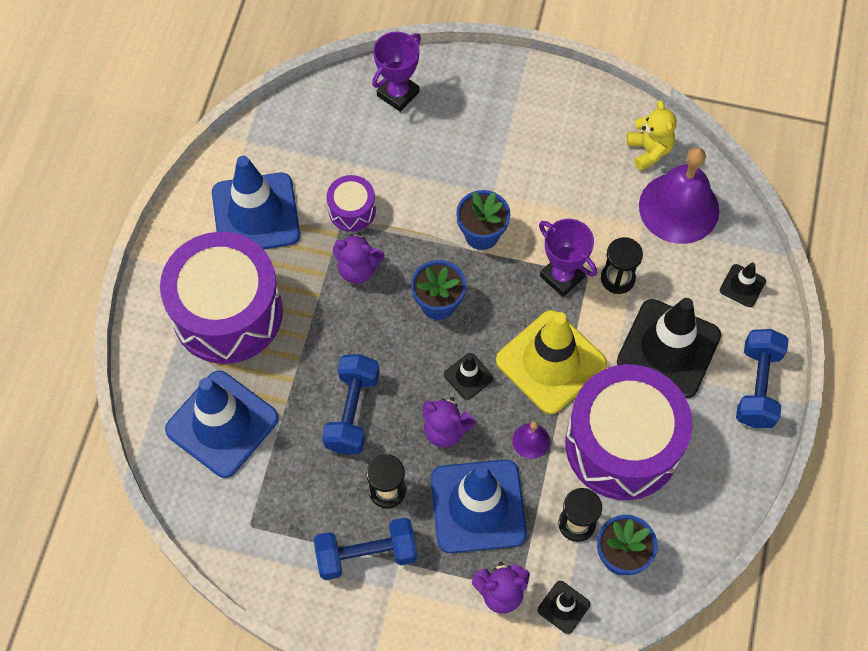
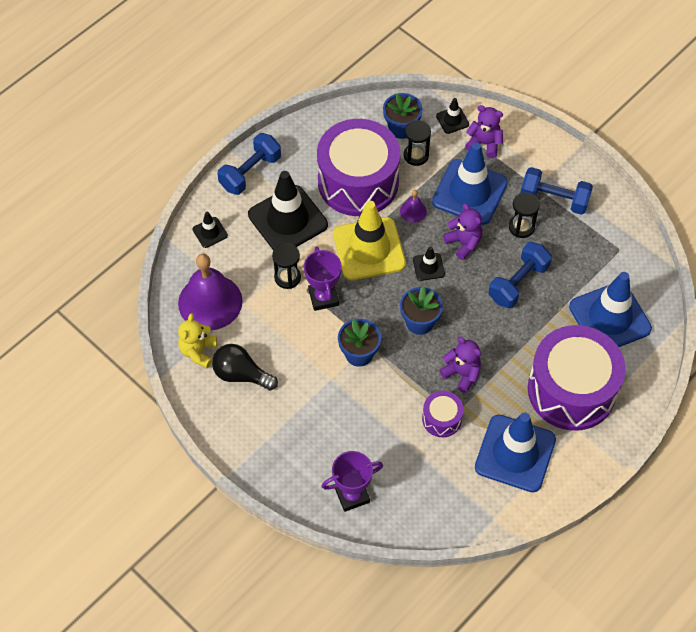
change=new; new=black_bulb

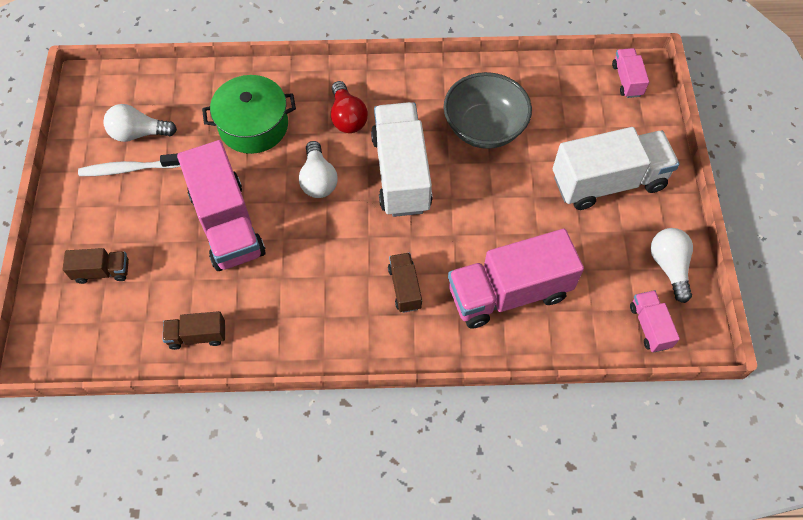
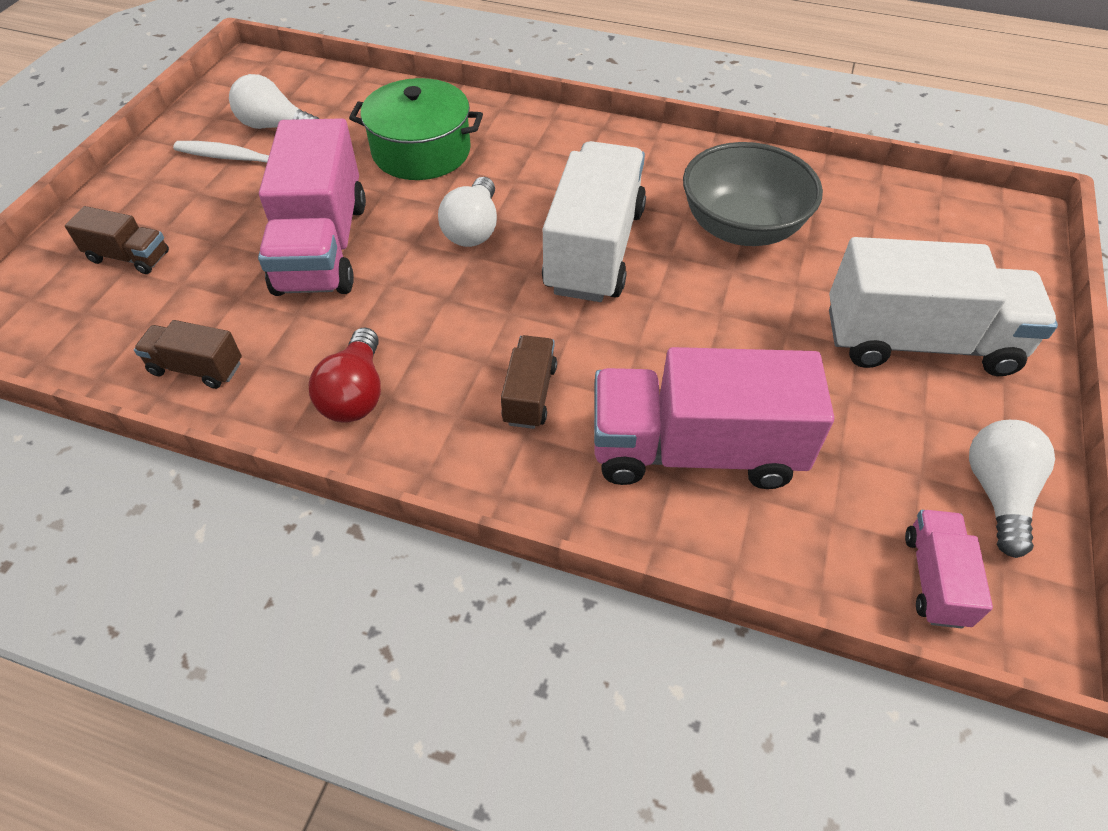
change=gone; old=rosy_truck (no. 3 from left)
change=shifted; old=red_bulb

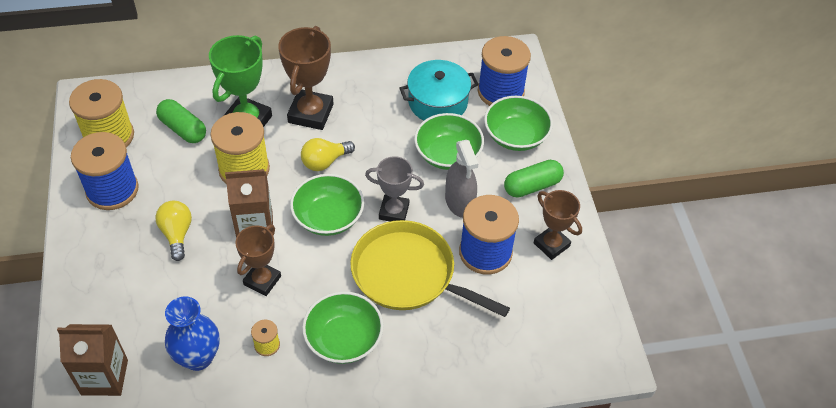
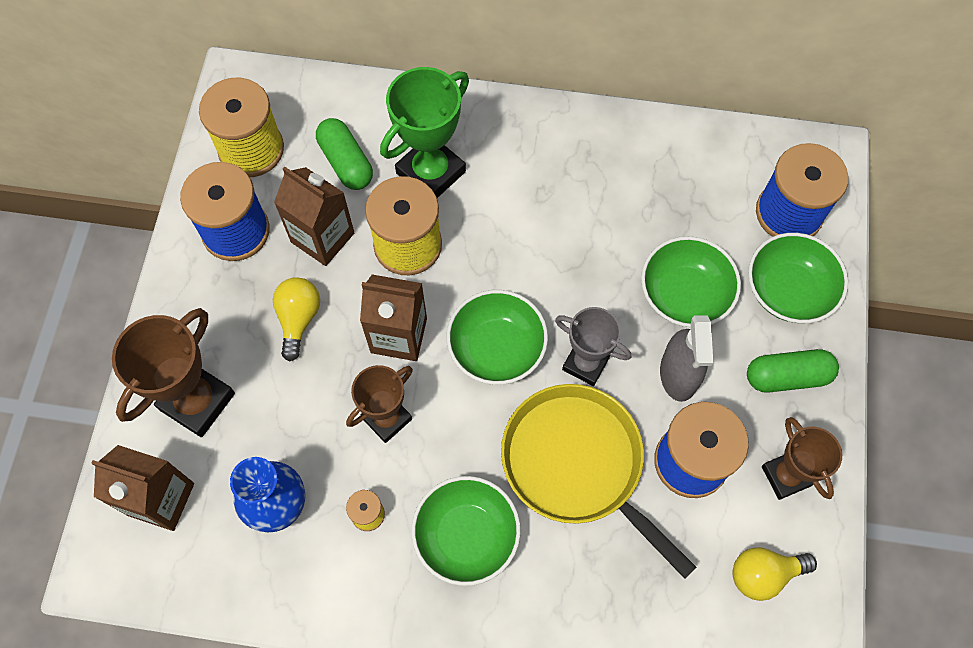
change=shifted; old=brown_prize_cup (no. 2 from left in the first image); new=brown_prize_cup (no. 1 from left)
change=gone; old=aqua_cooking_pot
change=shifted; old=golden_bulb (no. 2 from left)
change=new; new=brown_juice_carton (no. 2 from left)

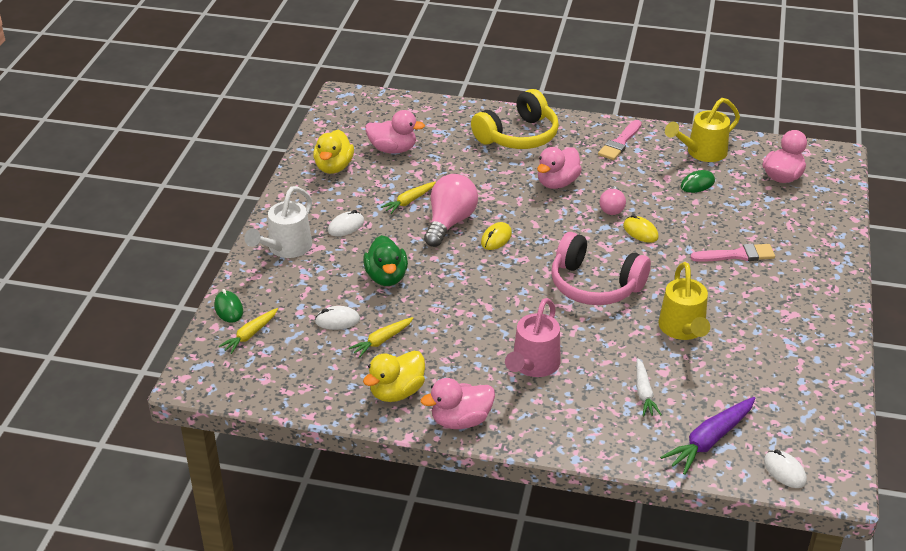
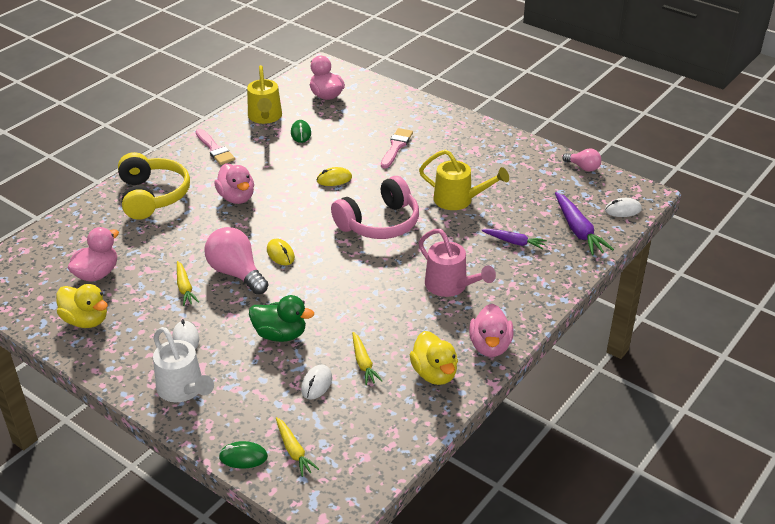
change=shifted; old=rosy_bulb (no. 2 from left)
change=repainted; old=pure_white_carrot; new=purple_carrot (no. 1 from left)

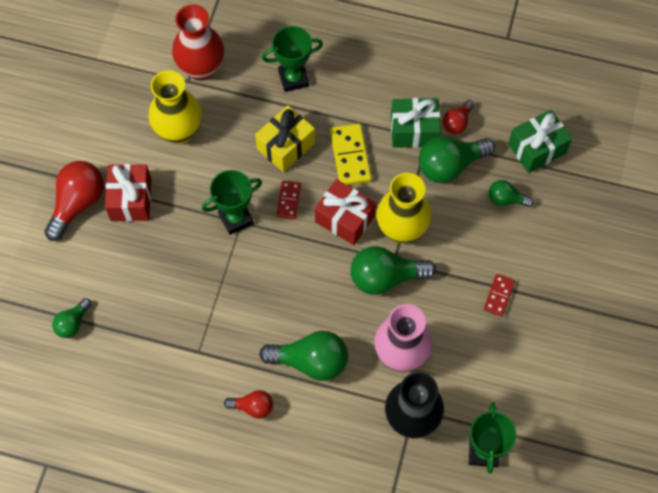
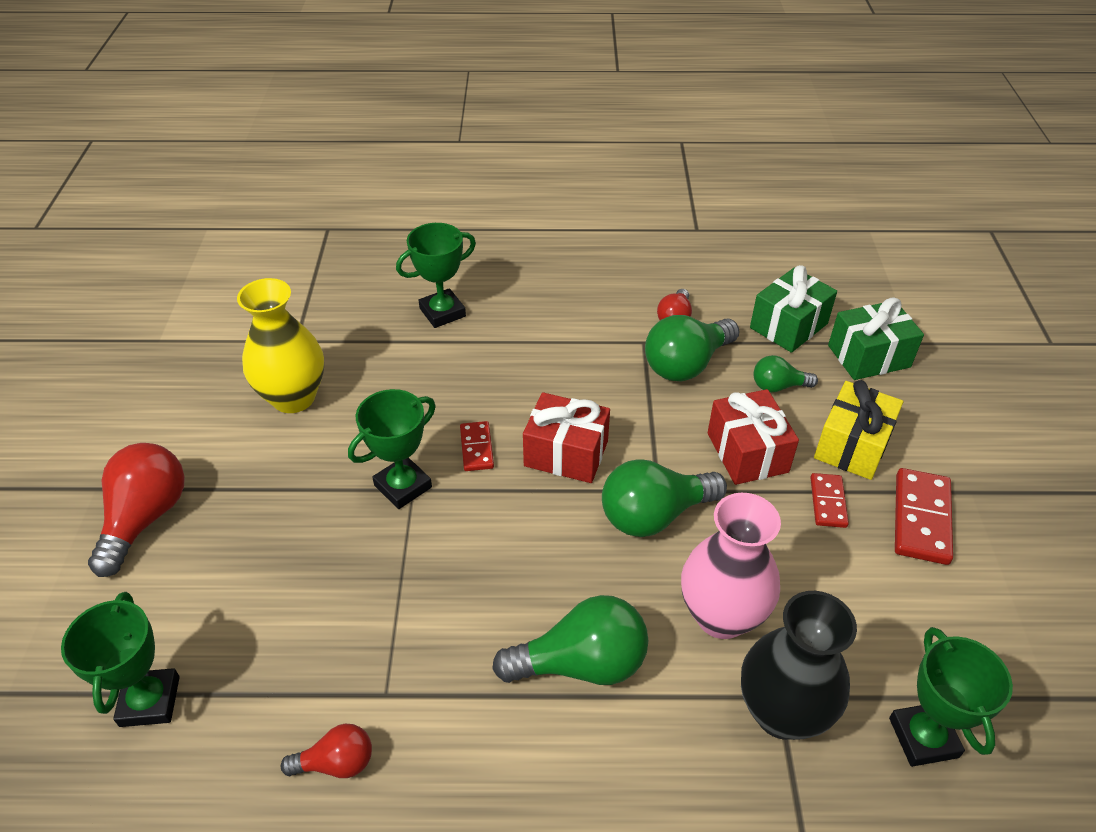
change=gone; old=red_tall_vase
change=shifted; old=emerald_gift (no. 1 from left in the first image); new=emerald_gift (no. 2 from left)
change=shifted; old=golden_gift
change=gone; old=golden_domino_piece
change=shifted; old=red_gift (no. 1 from left in the first image); new=red_gift (no. 2 from left)
change=gone; old=golden_tall_vase (no. 2 from left)
change=swapped; old=emerald_bulb (no. 1 from left); new=emerald_prize_cup (no. 1 from left)
change=shifted; old=red_bulb (no. 2 from left)
change=new; new=red_domino_piece (no. 3 from left)

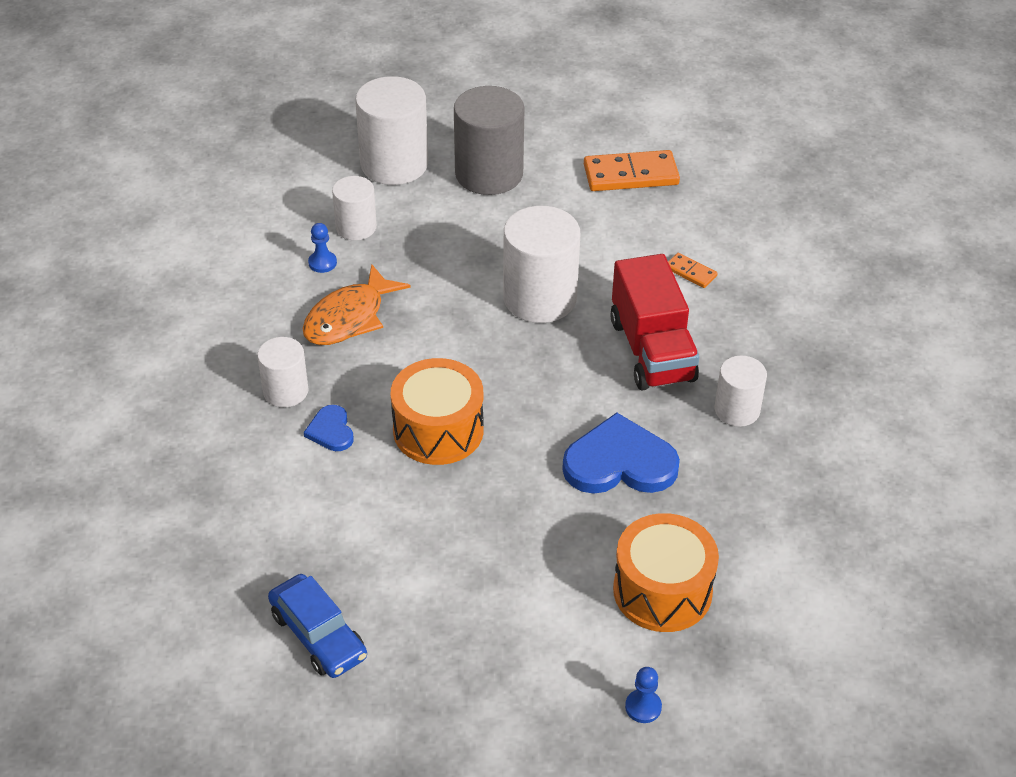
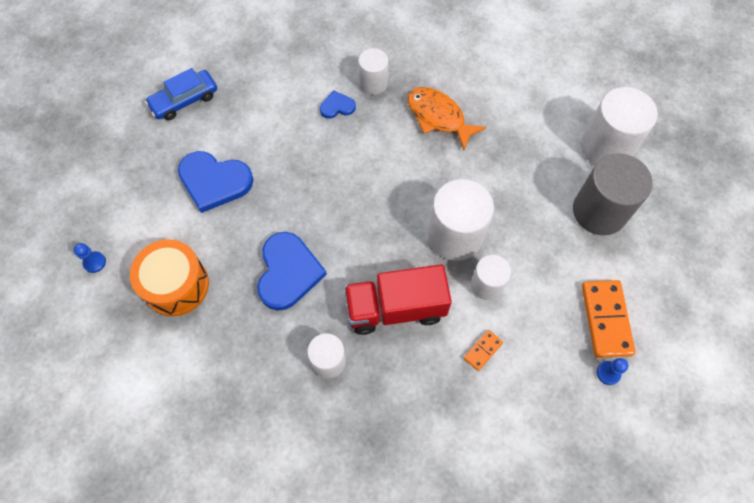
change=shifted; old=pure_white_cylinder (no. 2 from left in the first image); new=pure_white_cylinder (no. 4 from left)
change=shifted; old=blue_chess_pawn (no. 1 from left in the first image); new=blue_chess_pawn (no. 2 from left)
change=gone; old=orange-coloured_toy_drum (no. 1 from left)
change=new; new=blue_heart (no. 1 from left)

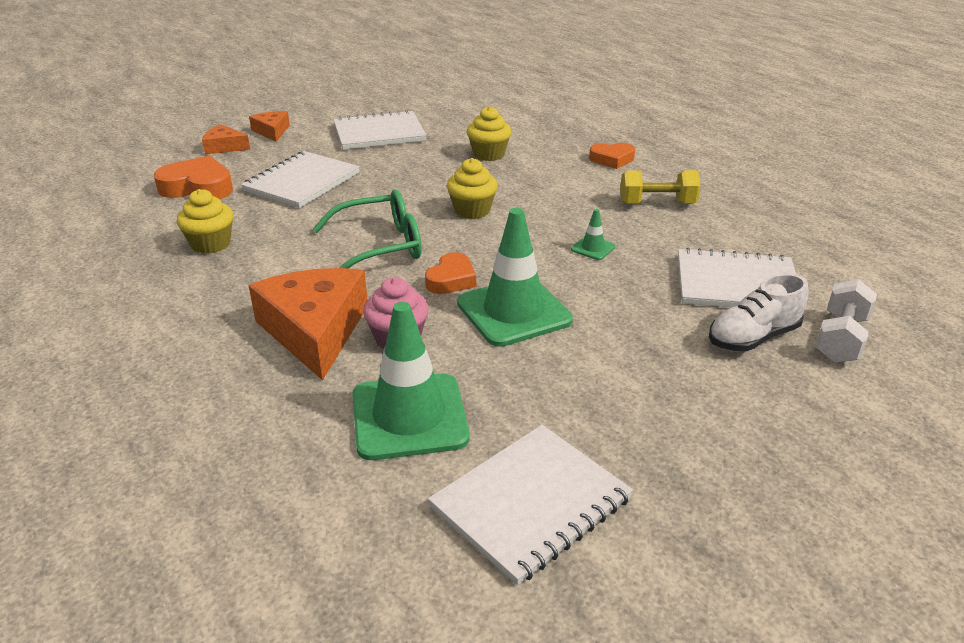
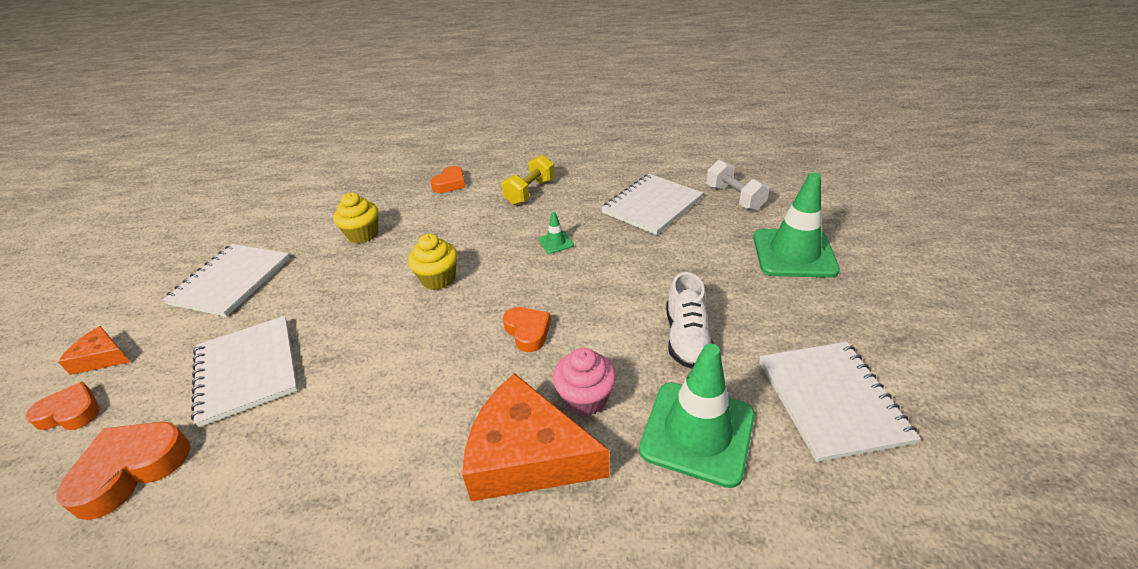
change=swapped; old=orange-coloured_cheese (no. 1 from left); new=orange-coloured_heart (no. 1 from left)
change=gone; old=golden_fairy_cake (no. 1 from left)
change=gone; old=emerald_spectacles
change=shifted; old=emerald_road_cone (no. 2 from left in the first image); new=emerald_road_cone (no. 3 from left)
change=shifted; old=pure_white_lace-up_shoe

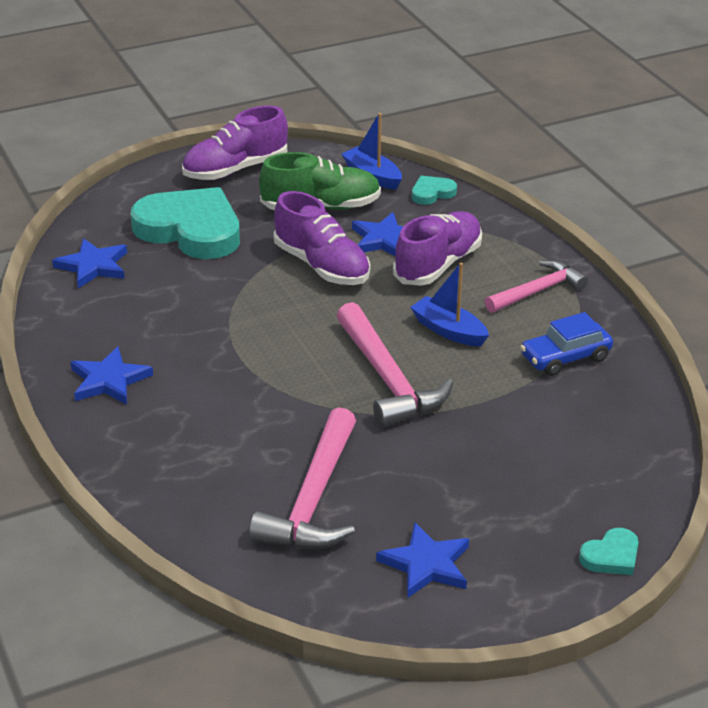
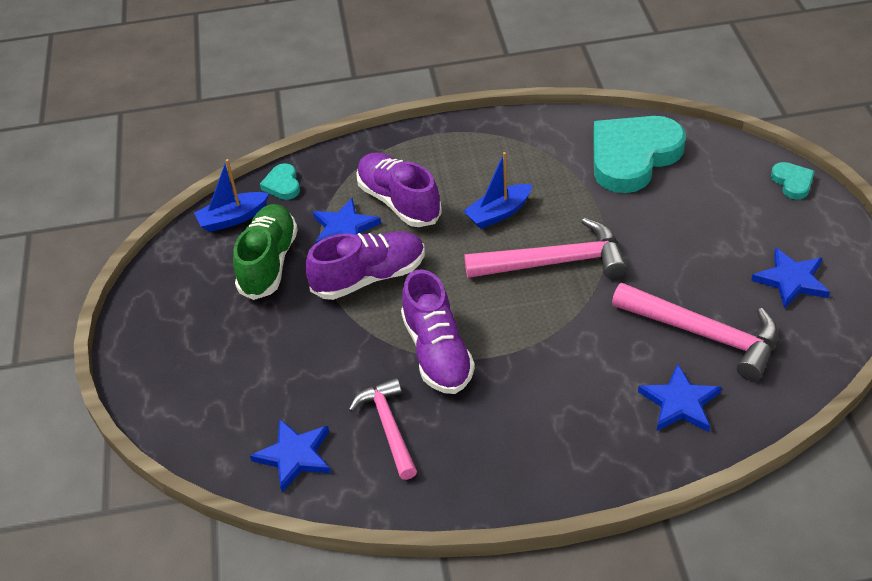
change=shifted; old=purple_lace-up_shoe (no. 1 from left in the first image); new=purple_lace-up_shoe (no. 3 from left)
change=shifted; old=aqua_heart (no. 1 from left in the first image); new=aqua_heart (no. 2 from left)
change=shifted; old=rosy_hammer (no. 3 from left in the first image); new=rosy_hammer (no. 1 from left)
change=gone; old=blue_toy_car
change=shifted; old=blue_star_shape (no. 2 from left in the first image); new=blue_star_shape (no. 3 from left)

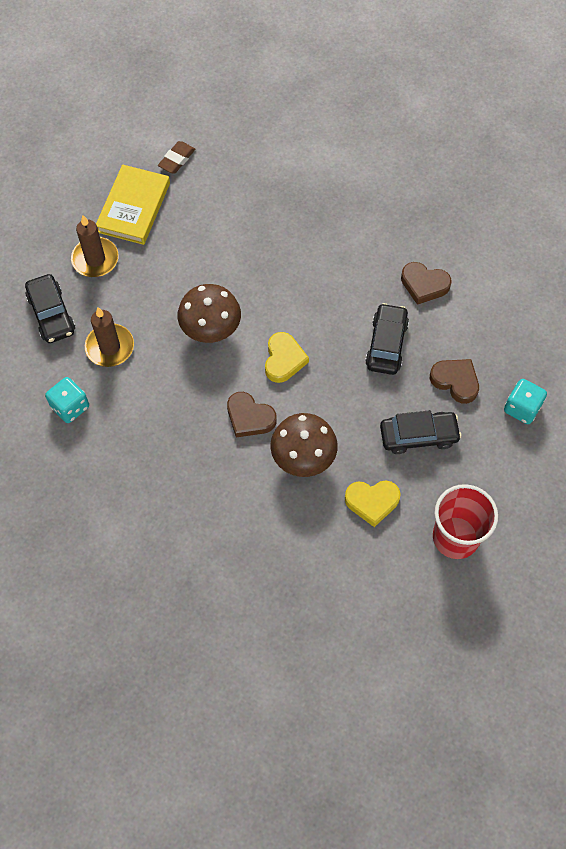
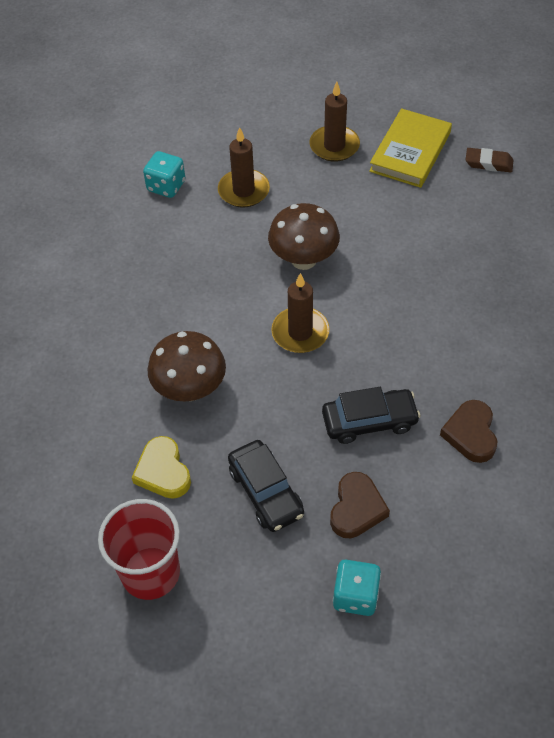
change=rotated; old=golden_hardback; degrees=-60
change=gone; old=black_toy_car (no. 1 from left)
change=swapped; old=golden_heart (no. 1 from left); new=brown_wax_candle (no. 2 from left)
change=gone; old=brown_heart (no. 1 from left)

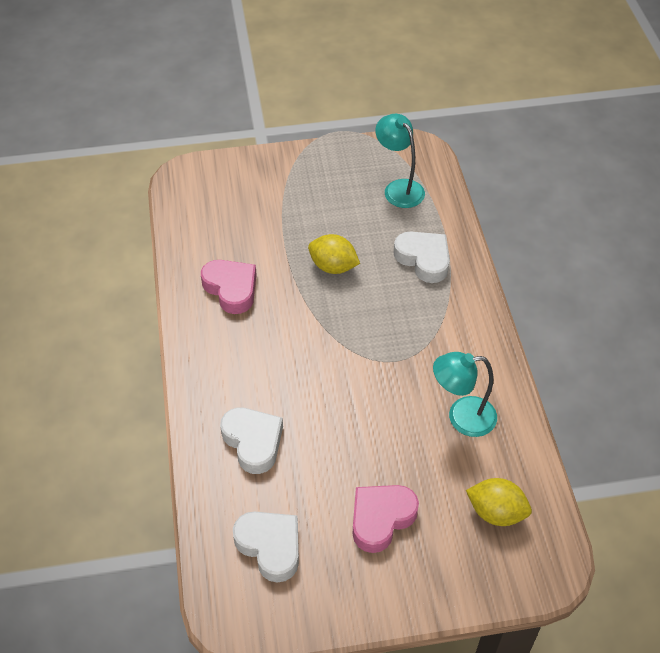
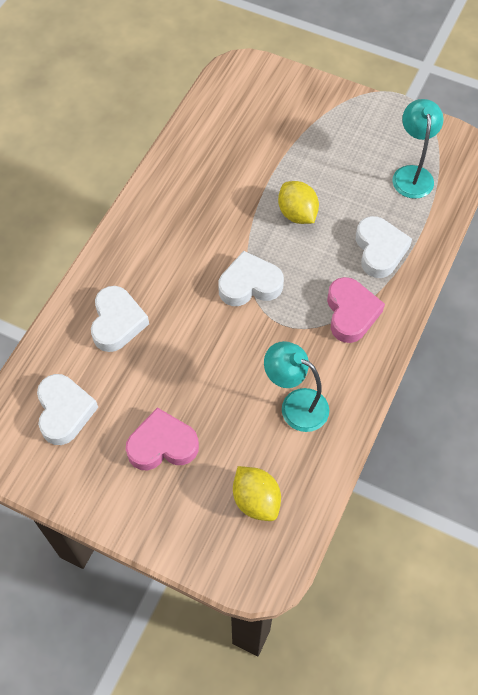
change=shifted; old=rosy_heart (no. 1 from left in the first image); new=rosy_heart (no. 2 from left)
change=new; new=pure_white_heart (no. 3 from left)

